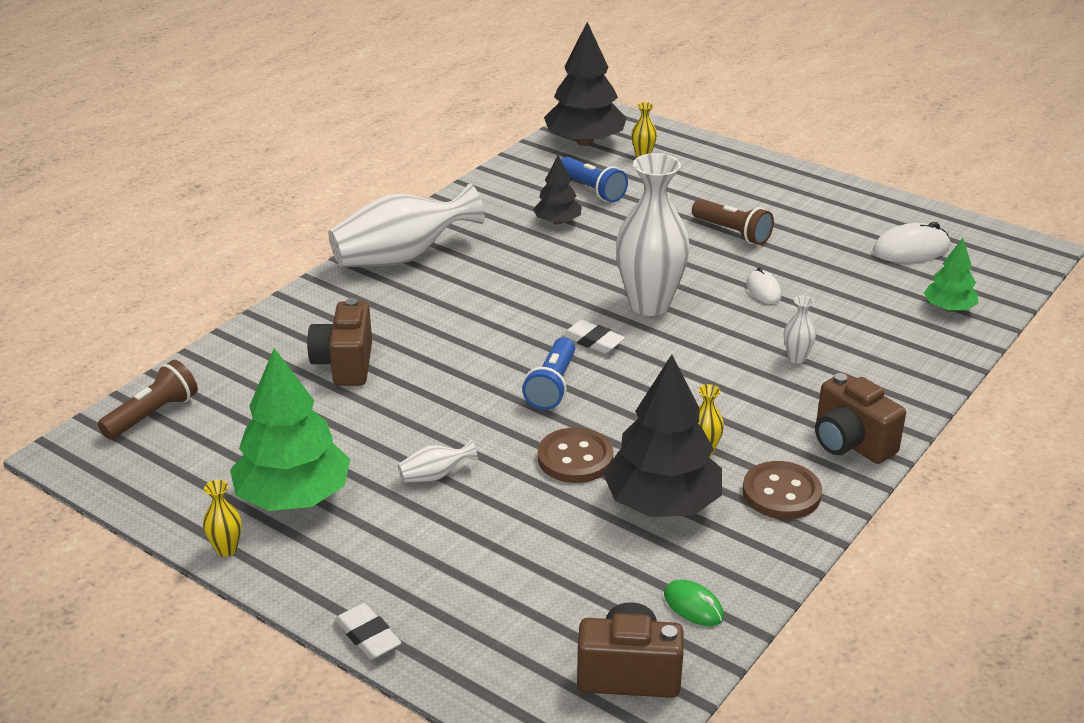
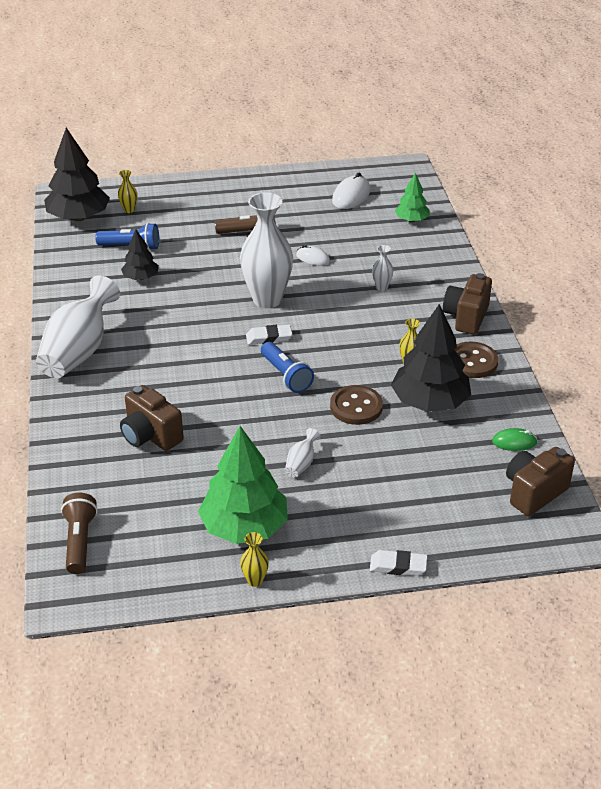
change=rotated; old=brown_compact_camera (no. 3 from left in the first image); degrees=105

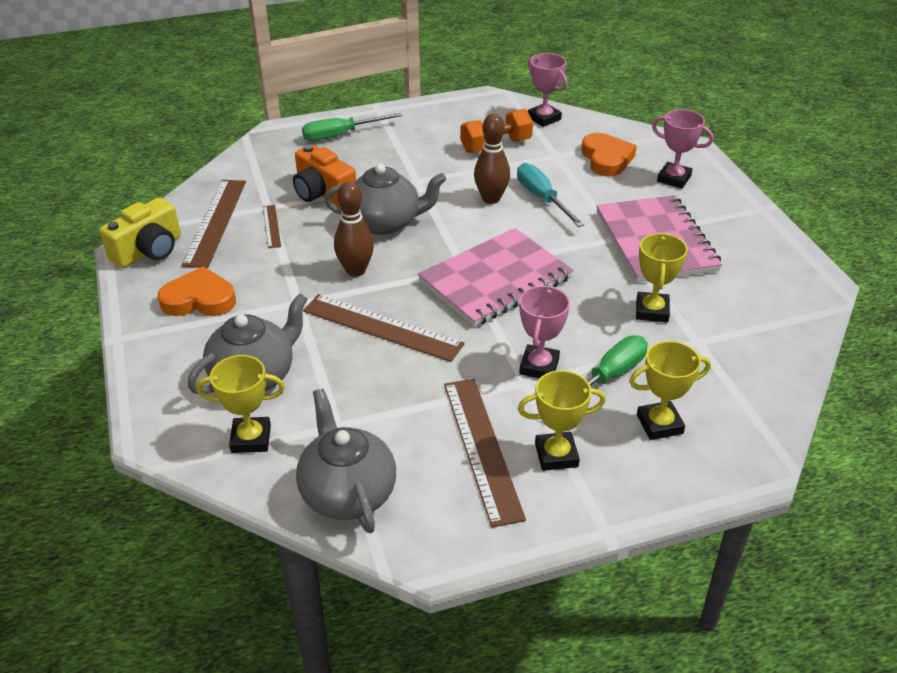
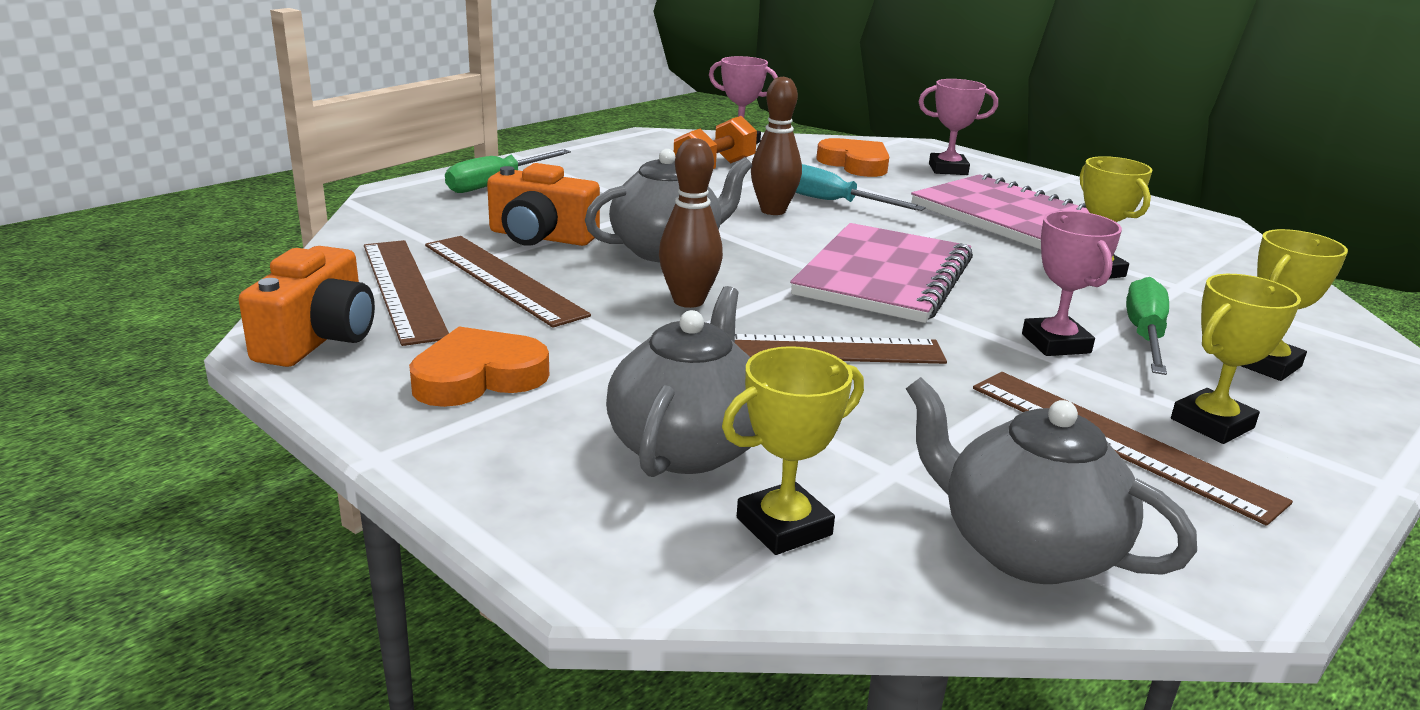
change=repainted; old=golden_compact_camera; new=orange-coloured_compact_camera (no. 1 from left)
change=scaled; old=brown_measuring_stick (no. 2 from left); factor=2.05

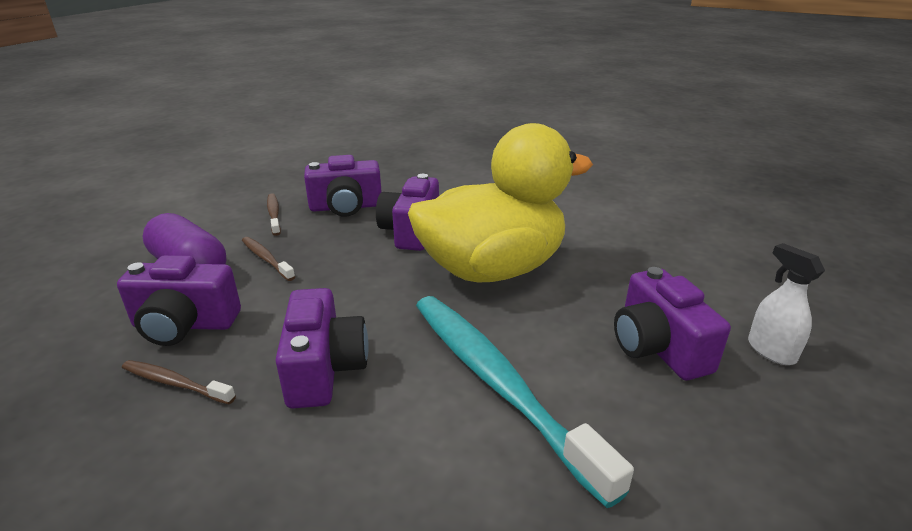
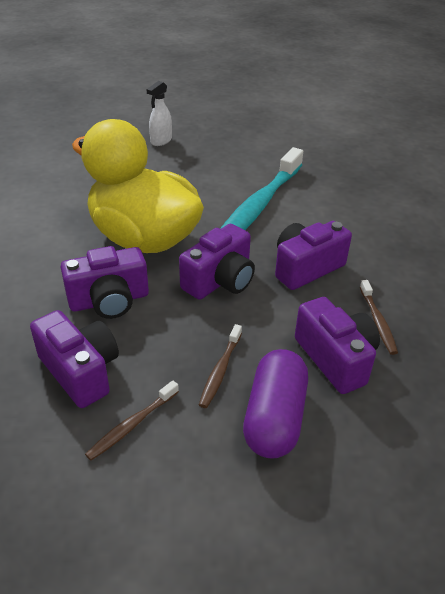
change=shifted; old=purple_compact_camera (no. 5 from left in the first image); new=purple_compact_camera (no. 3 from left)

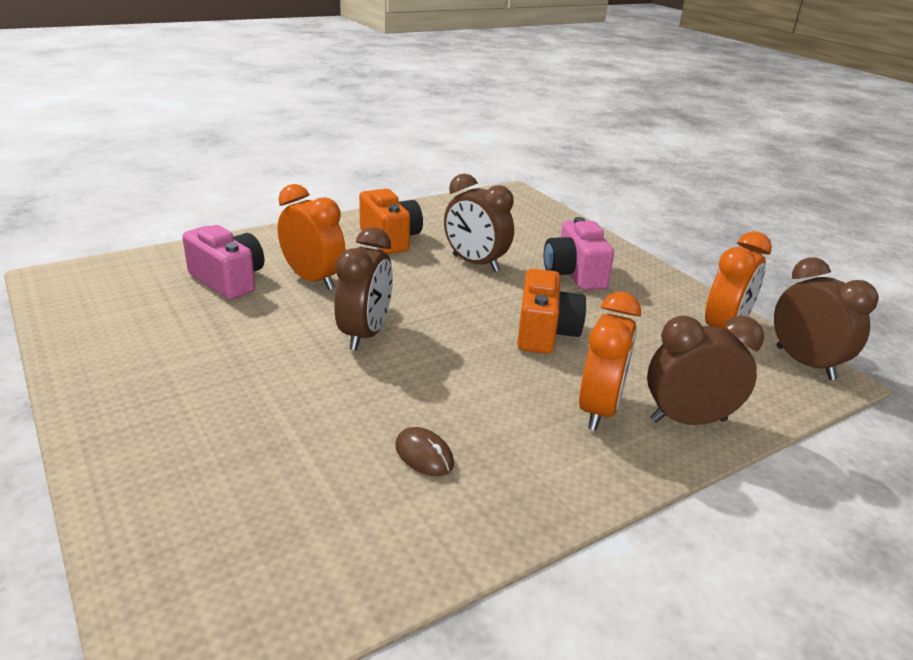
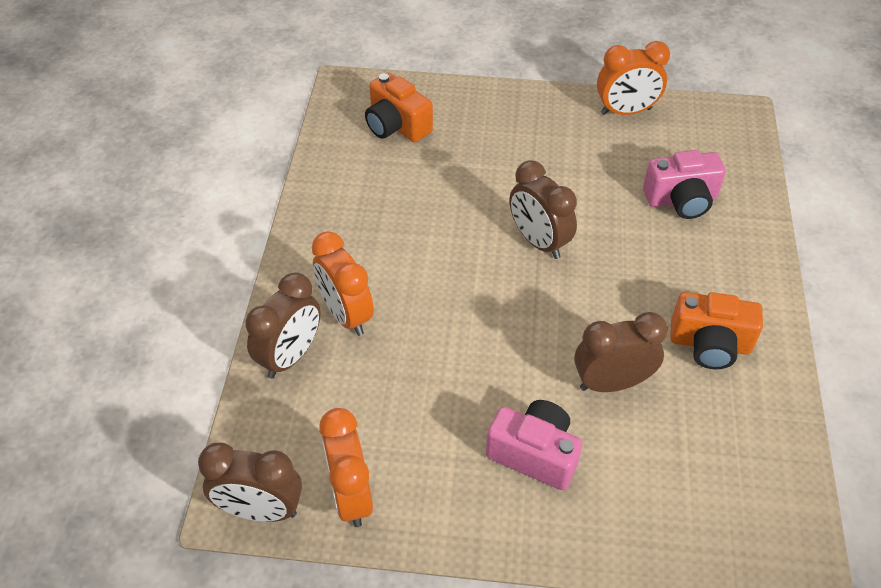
change=shifted; old=orange-coloured_clock (no. 1 from left in the first image); new=orange-coloured_clock (no. 3 from left)
change=shifted; old=orange-coloured_compact_camera (no. 2 from left in the first image); new=orange-coloured_compact_camera (no. 1 from left)
change=gone; old=brown_computer_mouse

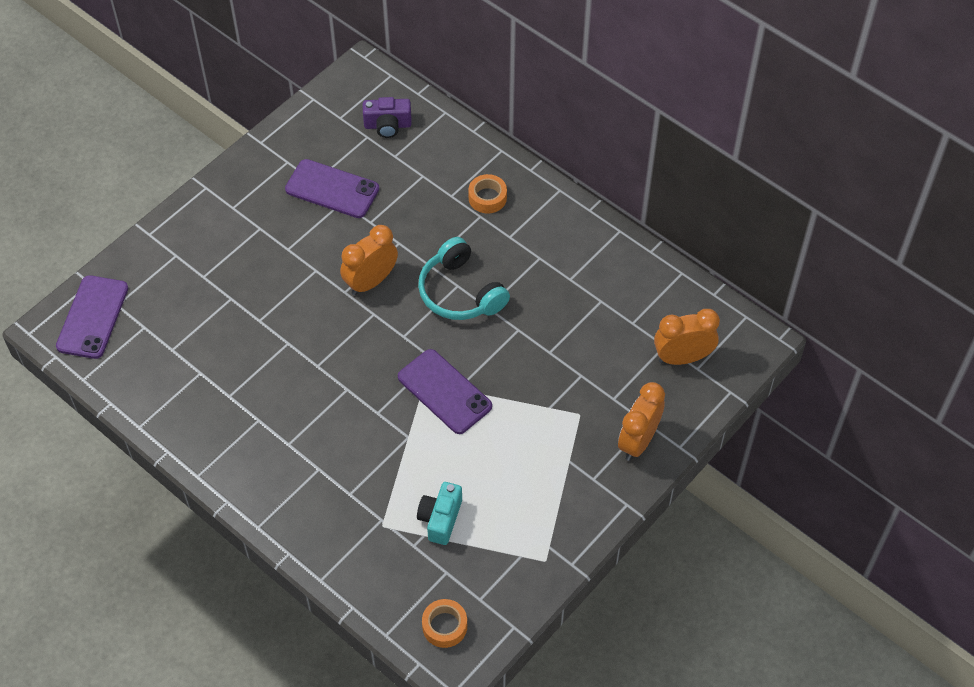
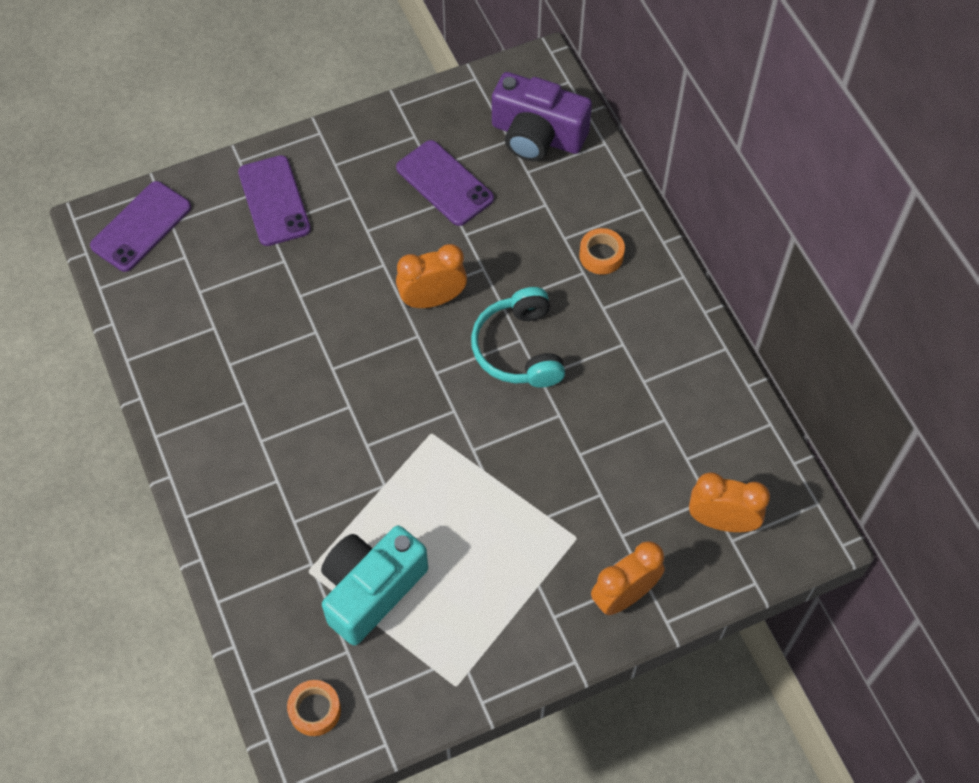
change=scaled; old=purple_compact_camera; factor=1.76
change=shifted; old=purple_mobile_phone (no. 3 from left in the first image); new=purple_mobile_phone (no. 2 from left)
change=scaled; old=aqua_compact_camera; factor=1.76

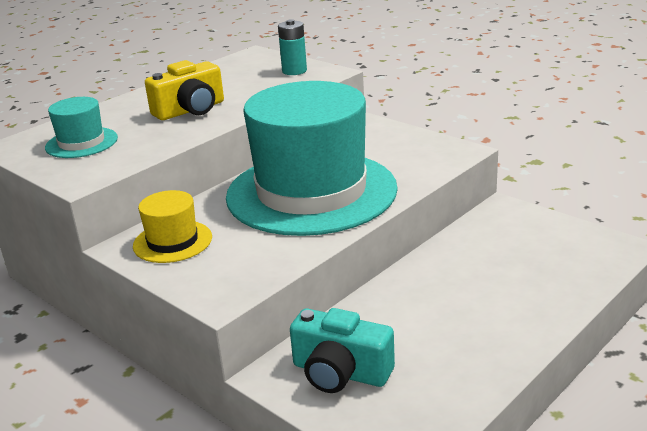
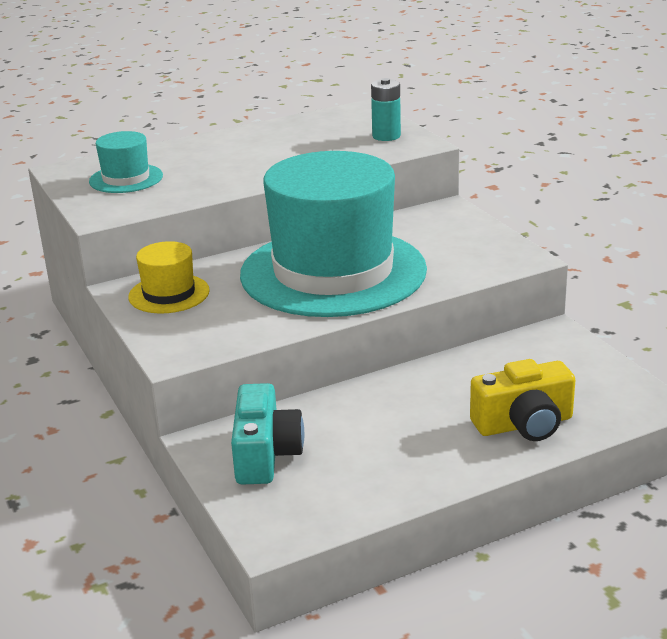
change=shifted; old=golden_compact_camera
change=rotated; old=aqua_compact_camera; degrees=-135

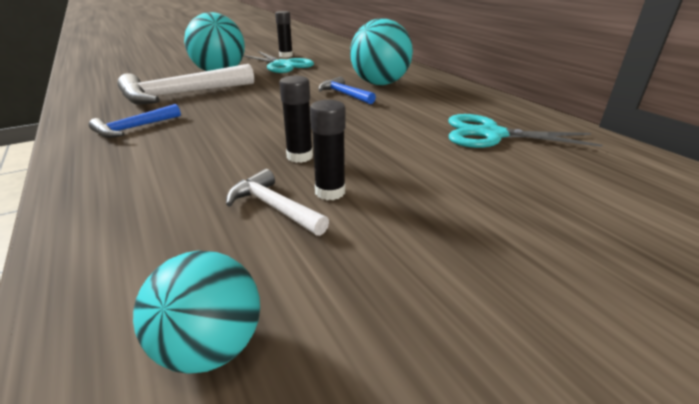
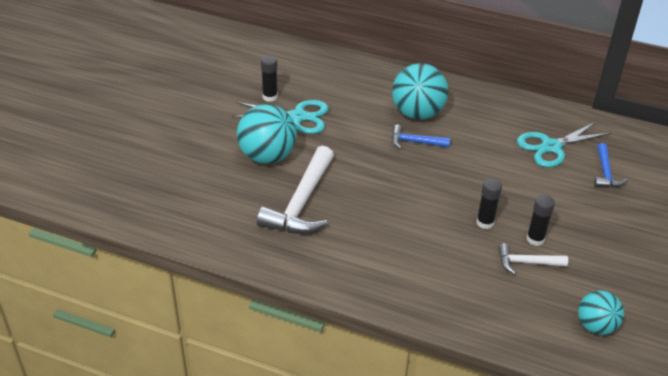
change=shifted; old=blue_hammer (no. 1 from left in the first image); new=blue_hammer (no. 2 from left)

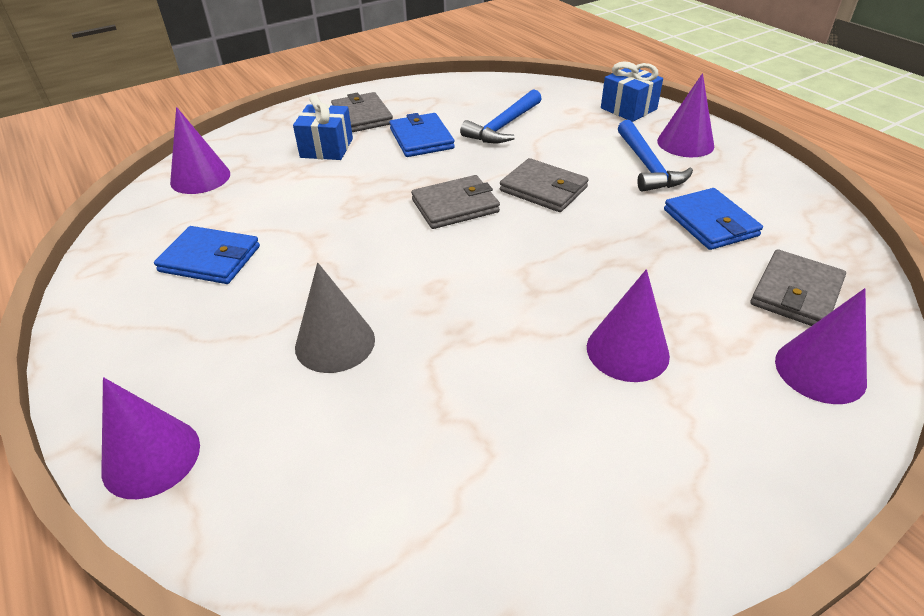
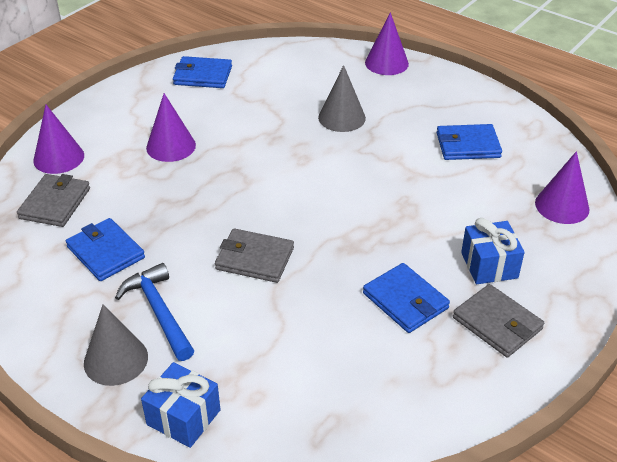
change=repainted; old=purple_cone (no. 4 from left); new=grey_cone (no. 1 from left)
change=gone; old=blue_hammer (no. 1 from left)
change=gone; old=grey_wallet (no. 2 from left)
change=new; new=blue_wallet (no. 2 from left)

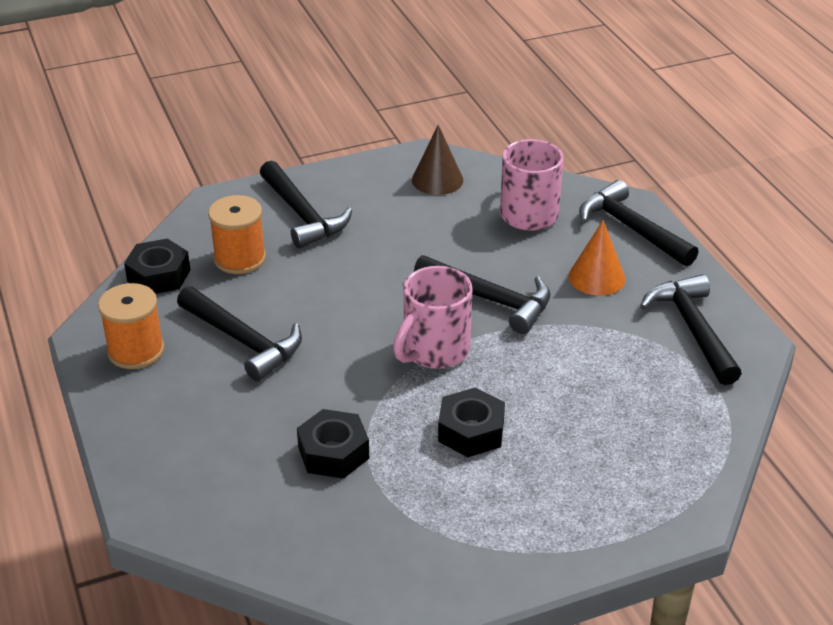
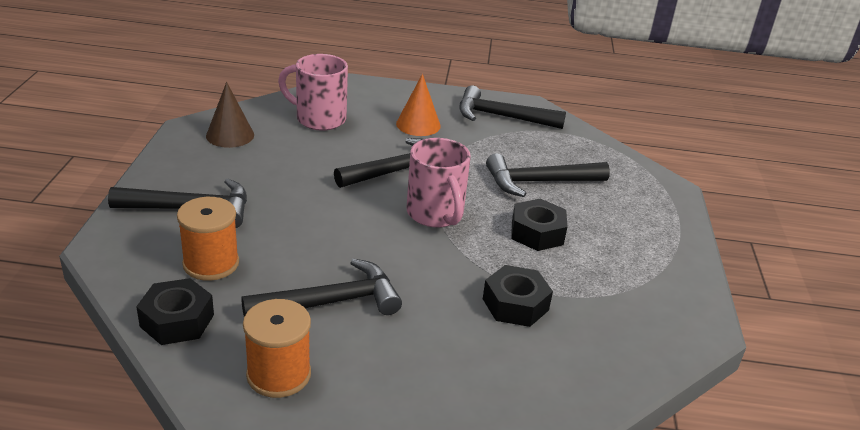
change=shifted; old=black_hammer (no. 4 from left in the first image); new=black_hammer (no. 5 from left)

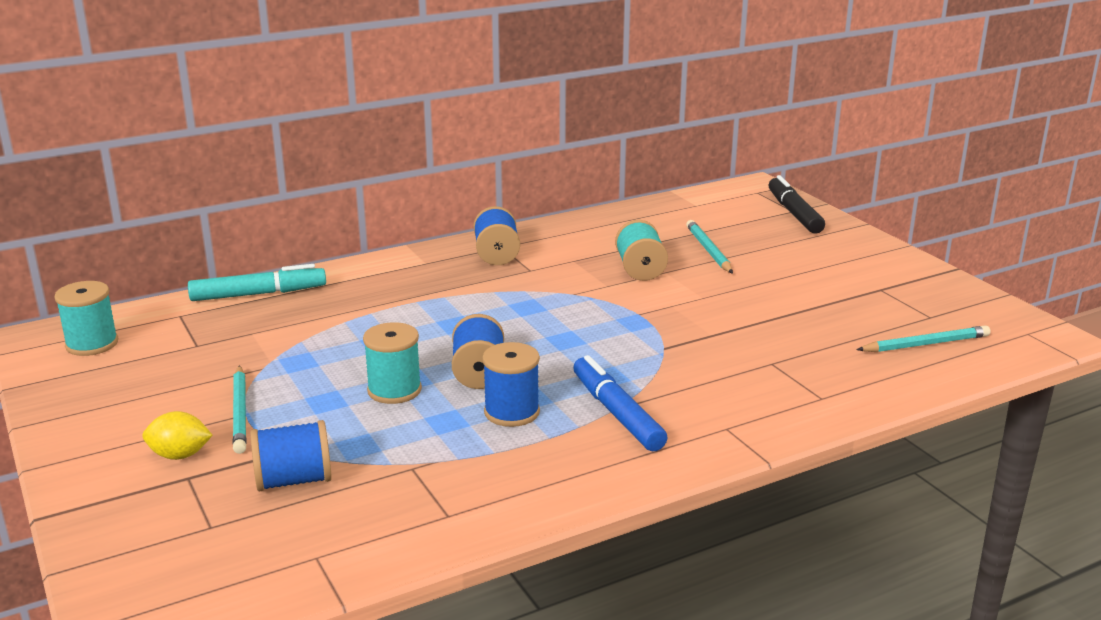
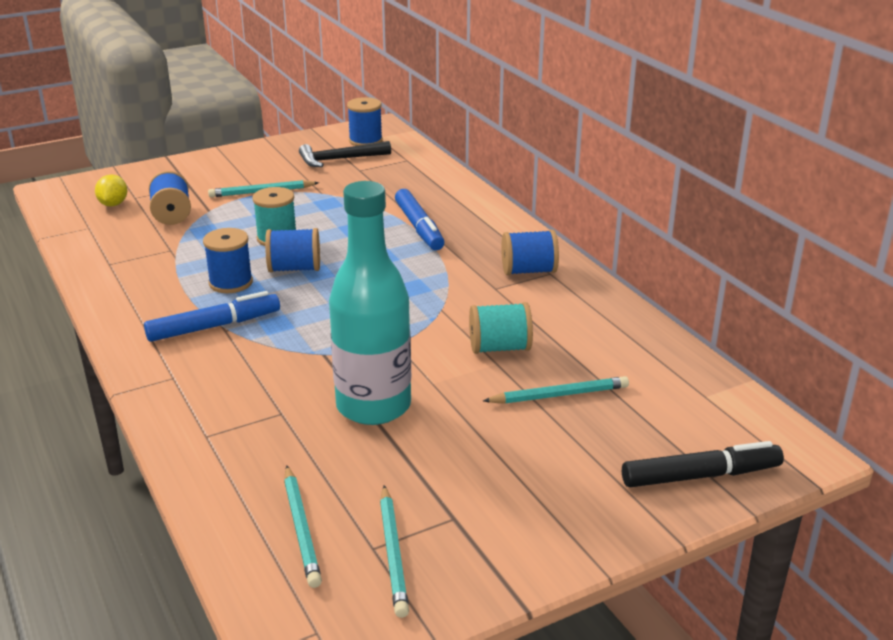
change=gone; old=aqua_marker
change=repainted; old=aqua_bobbin (no. 1 from left); new=blue_bobbin (no. 4 from left)
change=shifted; old=golden_lemon
change=new; new=black_hammer
change=new; new=aqua_bottle
change=new; new=blue_marker (no. 2 from left)
change=new; new=aqua_wooden_pencil (no. 3 from left)

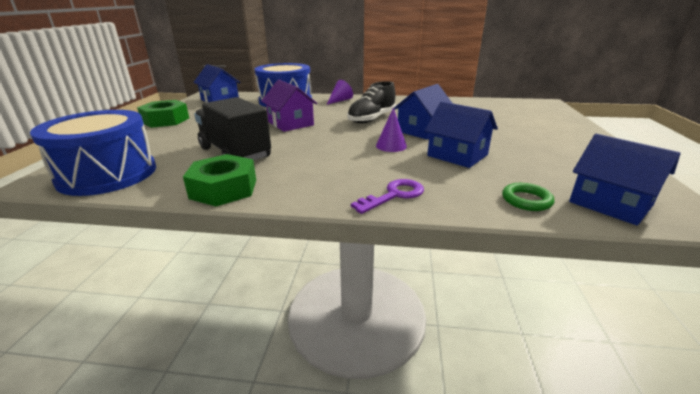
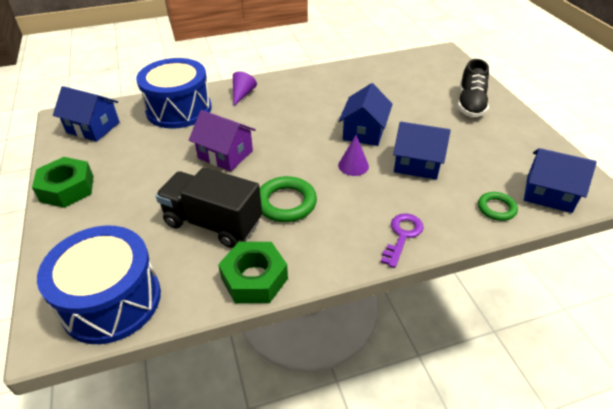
change=shifted; old=black_lace-up_shoe
change=new; new=emerald_ring (no. 1 from left)

